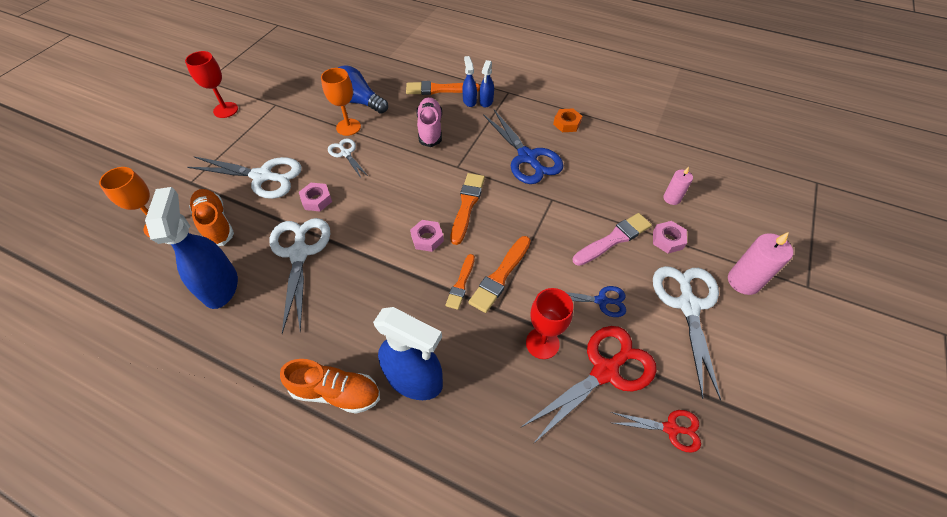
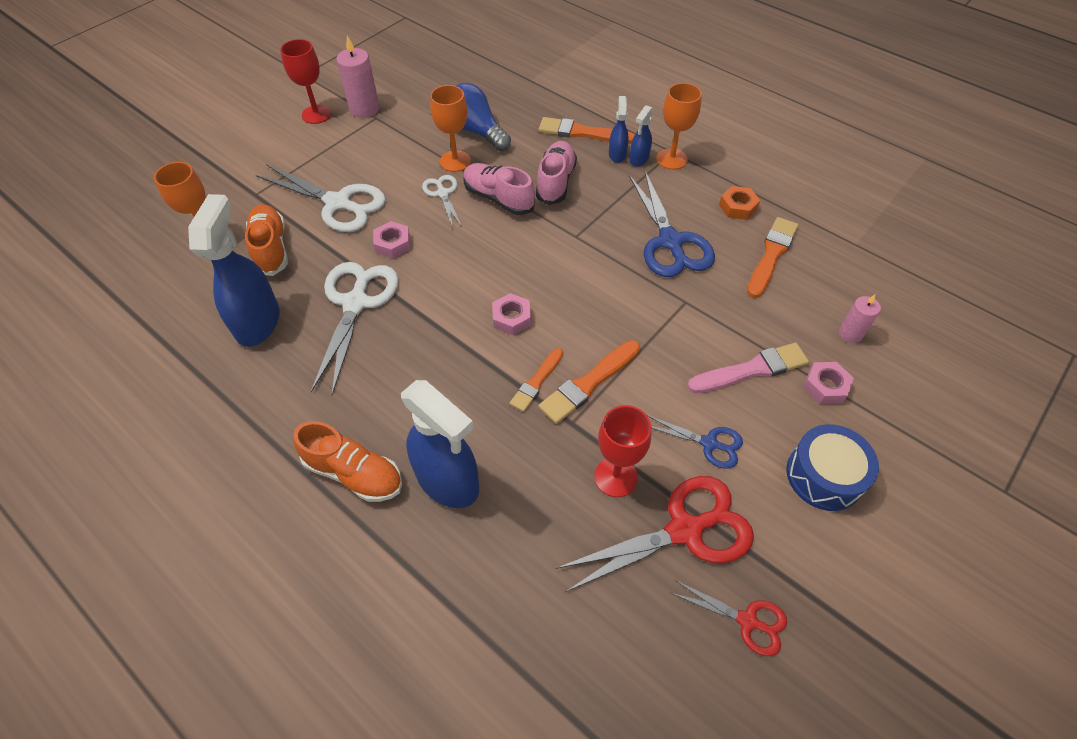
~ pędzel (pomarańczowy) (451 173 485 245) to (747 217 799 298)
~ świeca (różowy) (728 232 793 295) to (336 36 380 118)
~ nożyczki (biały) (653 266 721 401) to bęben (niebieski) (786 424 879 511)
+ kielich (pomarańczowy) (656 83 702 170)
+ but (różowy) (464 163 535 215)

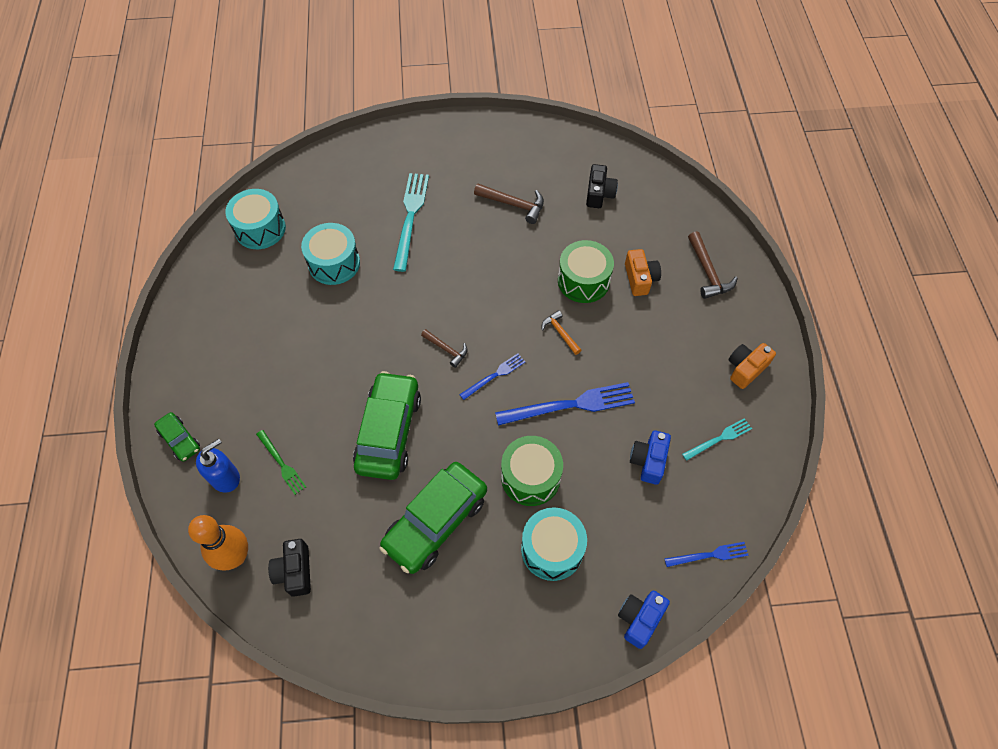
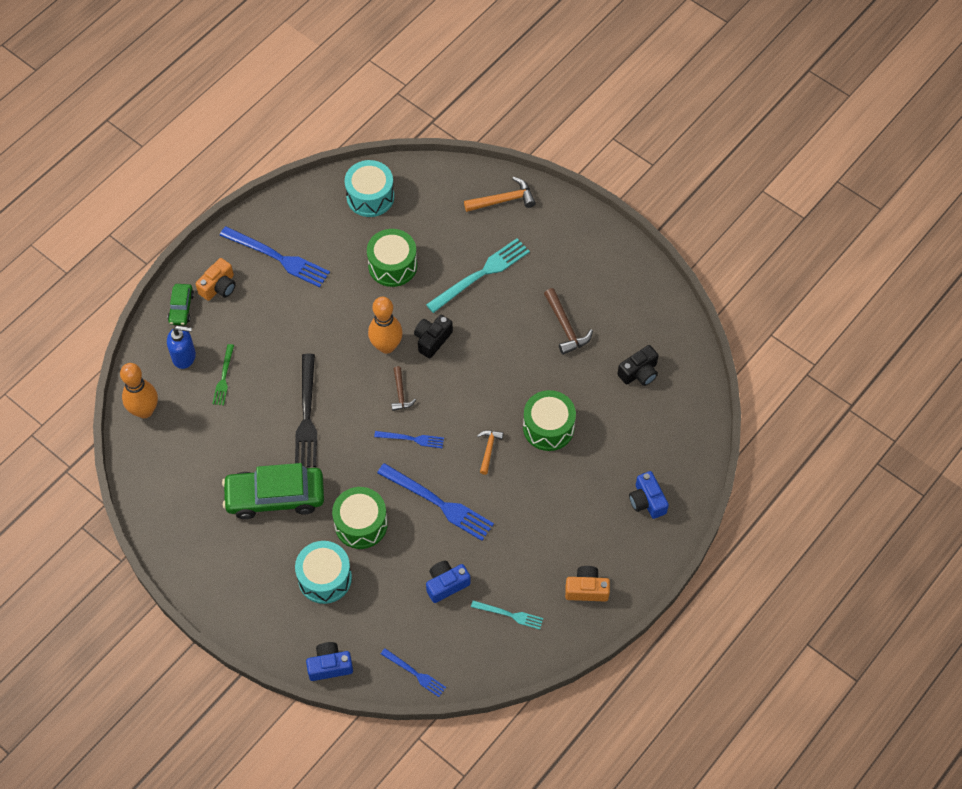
~ bęben (turkusowy) (301 223 360 285) to bęben (zielony) (367 229 417 287)
~ młotek (brązowy) (688 231 738 299) to aparat fotograficzny (niebieski) (629 471 669 519)
~ aparat fotograficzny (pomarańczowy) (625 249 661 296) to (196 258 236 301)
~ samochód (zielony) (353 371 421 480) to widelec (czarny) (295 354 317 467)
~ aparat fotograficzny (czarny) (268 539 311 597) to (414 315 453 359)
+ młotek (pomarańczowy) (464 177 536 212)
+ widelec (niebieski) (220 226 330 287)
+ kręgiel (pomarańczowy) (368 297 403 354)

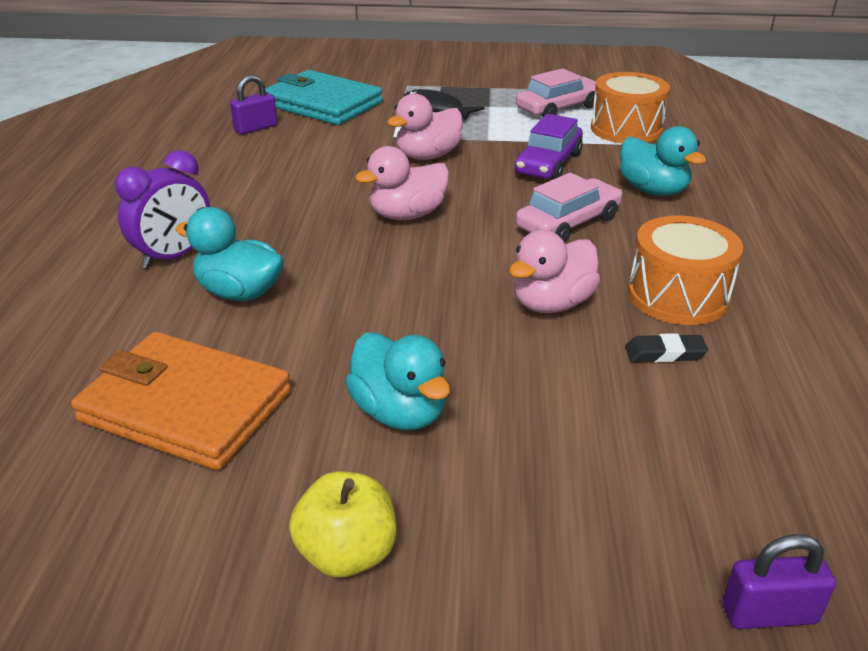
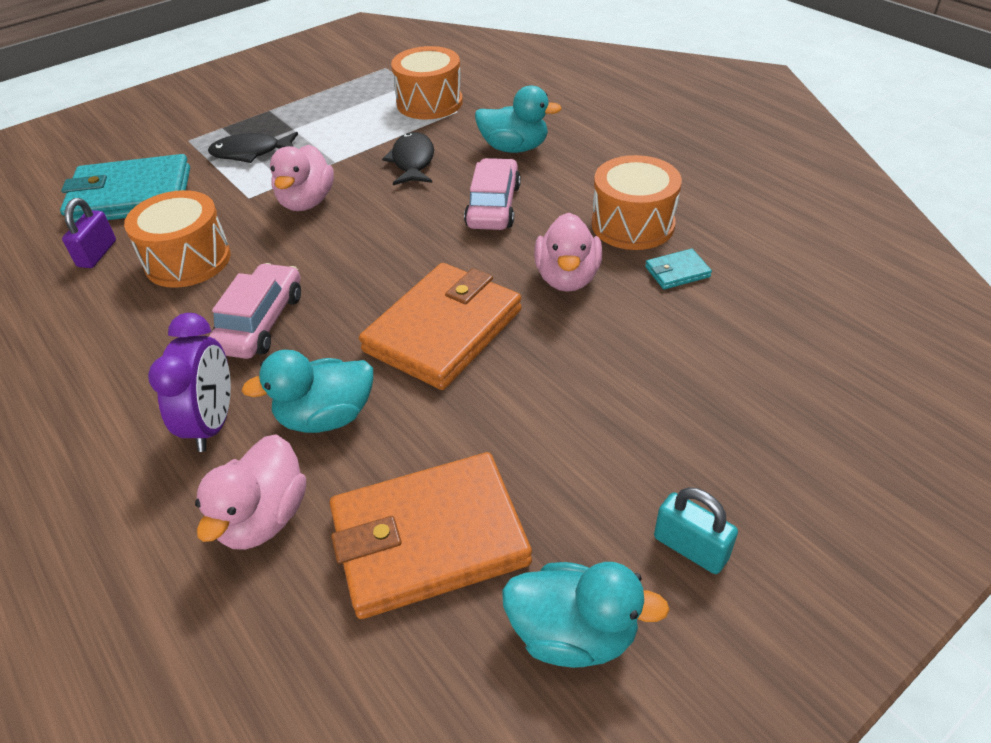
~ samochód (różowy) (516 68 596 117) to (209 263 301 359)
~ samochód (fioletowy) (515 114 583 180) to ryba (czarny) (382 132 434 185)
~ kaczka (różowy) (355 146 449 220) to (195 435 306 550)
~ kaczka (turkusowy) (345 332 450 430) to (502 562 670 668)
~ gumka do mazania (czarny) (625 333 708 362) to portfel (turkusowy) (645 249 712 289)
~ jabłko (żółty) (289 471 397 578) to kłódka (turkusowy) (654 487 738 574)
- kłódka (fioletowy) (722 534 836 629)
+ bęben (pomarańczowy) (124 190 231 288)
+ portfel (pomarańczowy) (359 263 522 390)

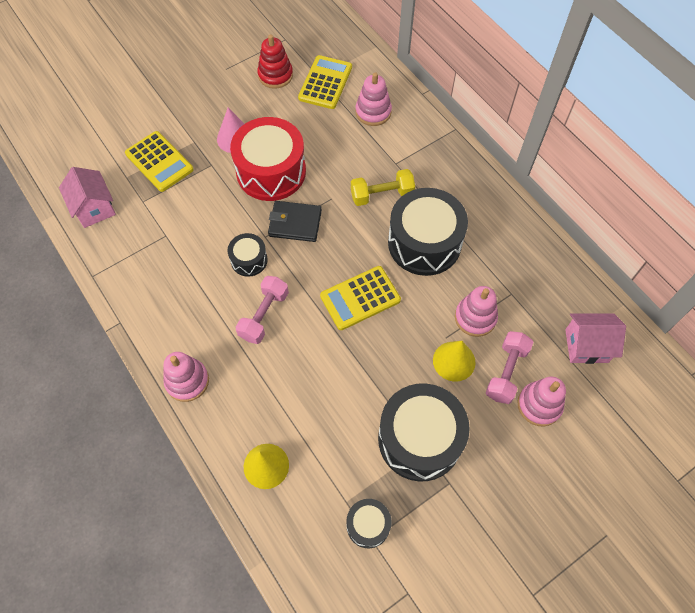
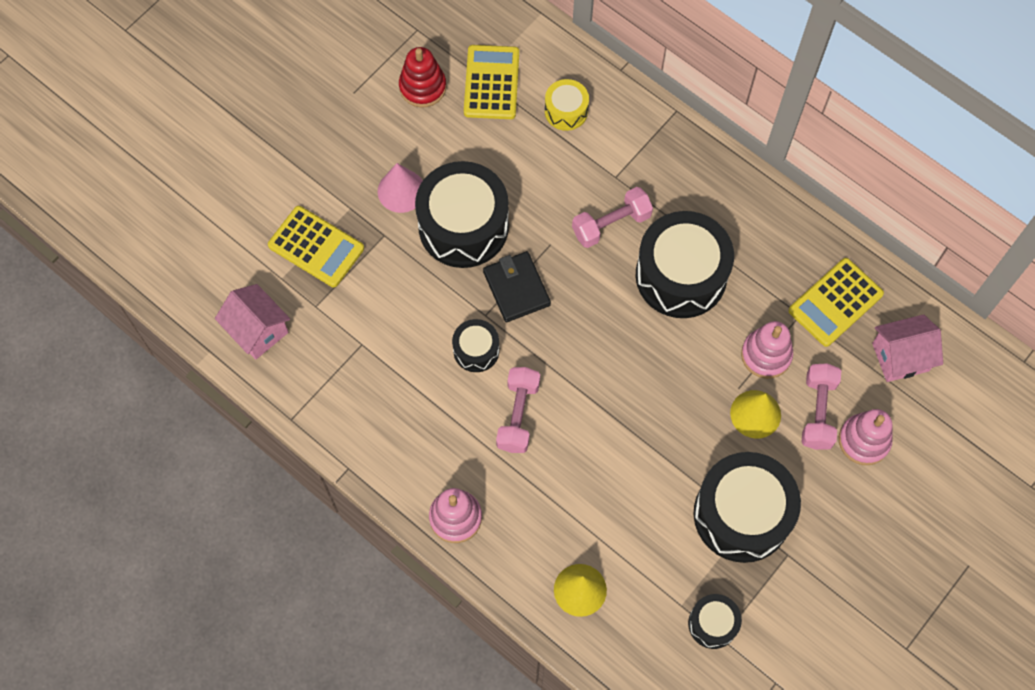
~ zabawka nakładanka (różowy) (355 72 392 126) to bęben (żółty) (545 79 589 131)
~ bęben (czerwony) (230 117 306 201) to bęben (czarny) (415 161 509 268)
~ hantel (żółty) (351 169 415 206) to hantel (różowy) (572 187 653 248)
~ portfel (czarny) (268 201 322 242) = (483 251 551 322) 75 degrees clockwise
~ kalkulator (żółty) (320 266 401 330) to (789 258 884 347)

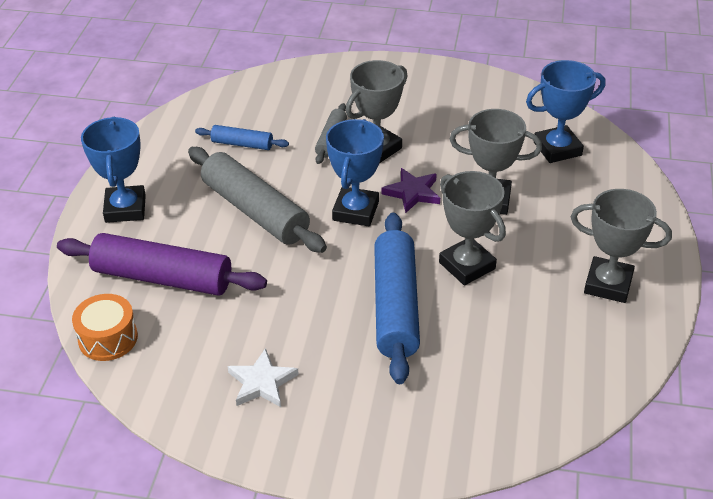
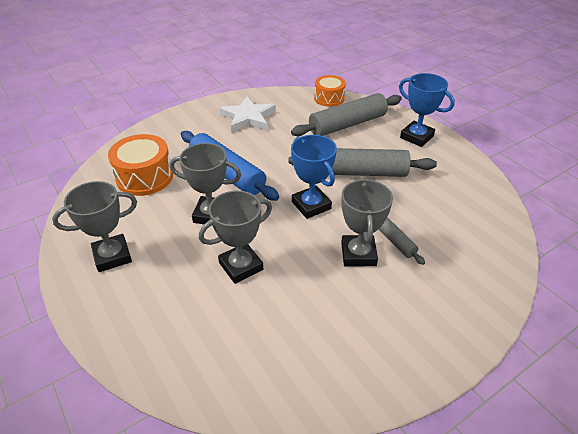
- puchar (niebieski) (526 60 605 163)
- wałek do ciasta (niebieski) (195 125 289 150)
- gwiazda (fioletowy) (382 168 440 213)
~ wałek do ciasta (fioletowy) (57 233 267 296) to wałek do ciasta (szary) (291 93 402 136)
~ gwiazda (biały) (228 348 299 407) = (219 96 276 133) x1.52
+ bęben (pomarańczowy) (108 134 173 196)

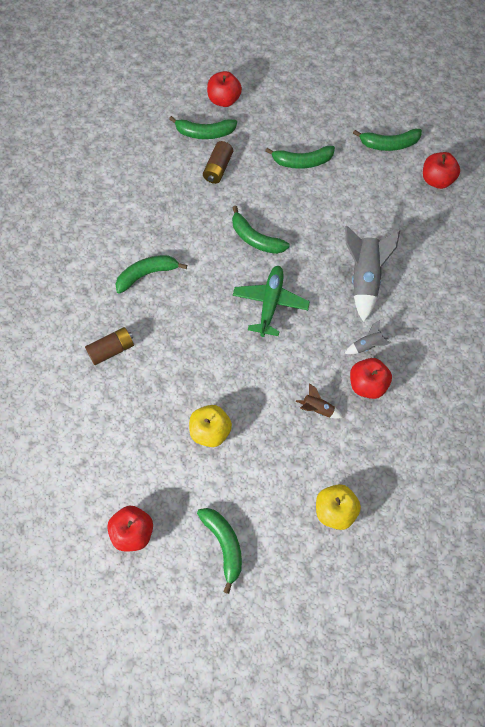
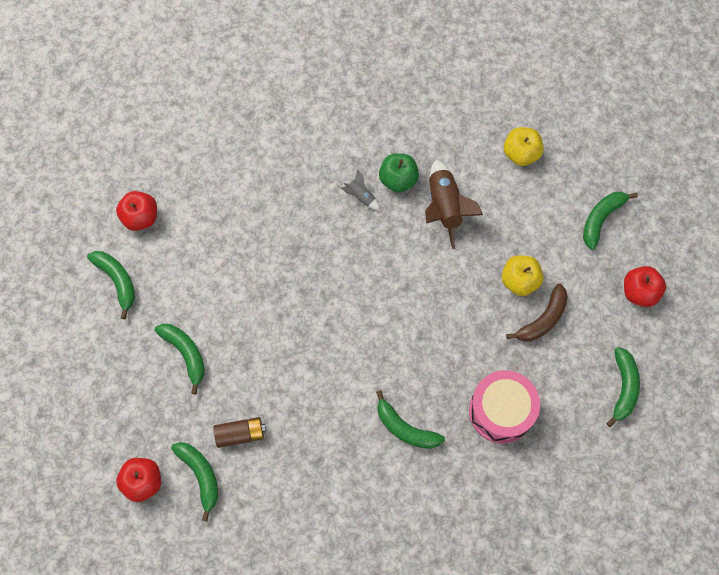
~ banan (zielony) (232 206 290 254) to (606 347 640 427)
- rakieta (szary) (345 226 400 322)
- samolot (zielony) (233 266 310 337)
~ bateria (brązowy) (85 327 134 365) to bęben (różowy) (469 370 540 443)
~ jabłko (czerwony) (350 358 392 399) to jabłko (zielony) (379 153 419 193)
~ rakieta (brązowy) (296 383 343 419) = (425 160 483 249) x2.05
+ banan (brązowy) (506 283 568 342)

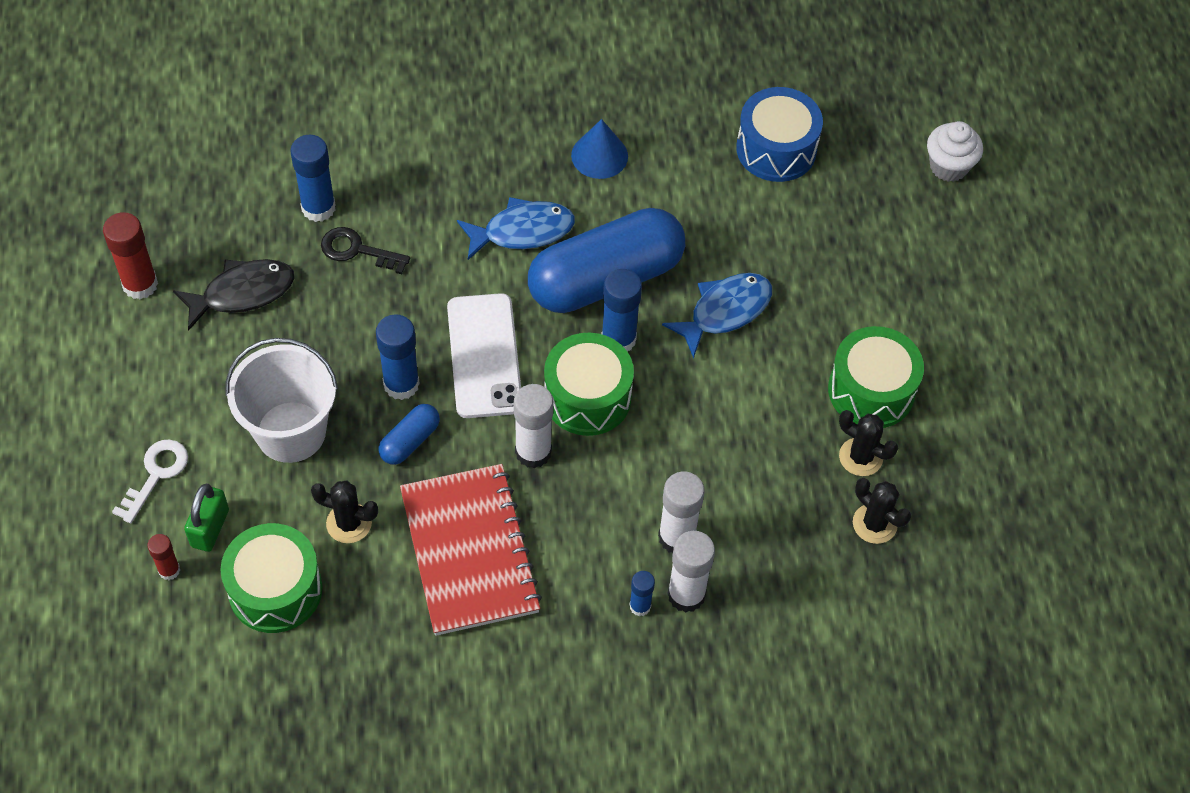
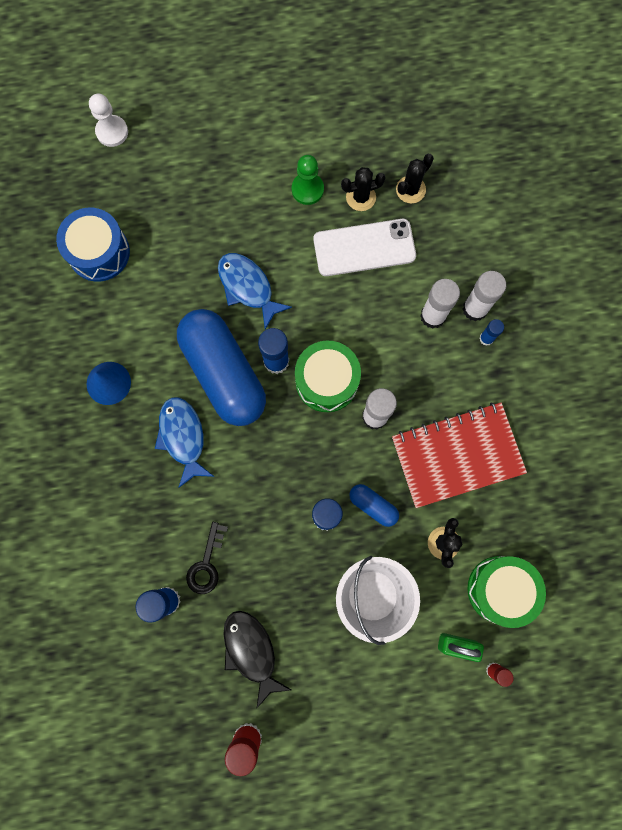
~ muffinka (biały) (927 121 983 182) to pionek (biały) (89 94 128 147)
~ telefon (biały) (447 293 521 418) to (313 219 416 276)
~ bęben (zielony) (828 326 924 428) to pionek (zielony) (292 155 324 205)
~ kaktus (czarny) (839 410 898 476) = (341 167 386 211) 45 degrees clockwise
- klucz (biały) (112 439 188 523)

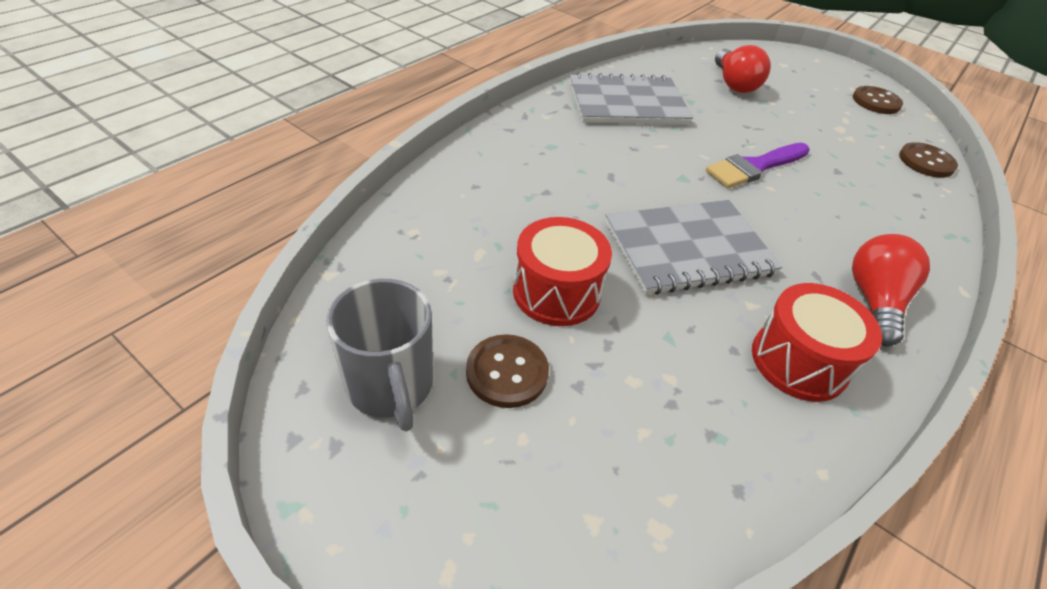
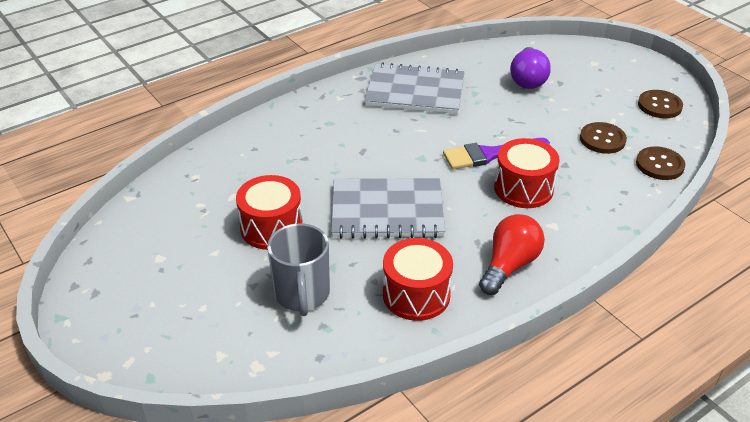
~ żarówka (czerwony) (715 45 771 93) to żarówka (fioletowy) (510 47 551 89)
~ kubek (szary) (326 279 433 431) to (267 223 330 316)
~ guzik (brązowy) (466 334 549 408) to (580 122 627 154)
+ bęben (czerwony) (494 138 560 208)

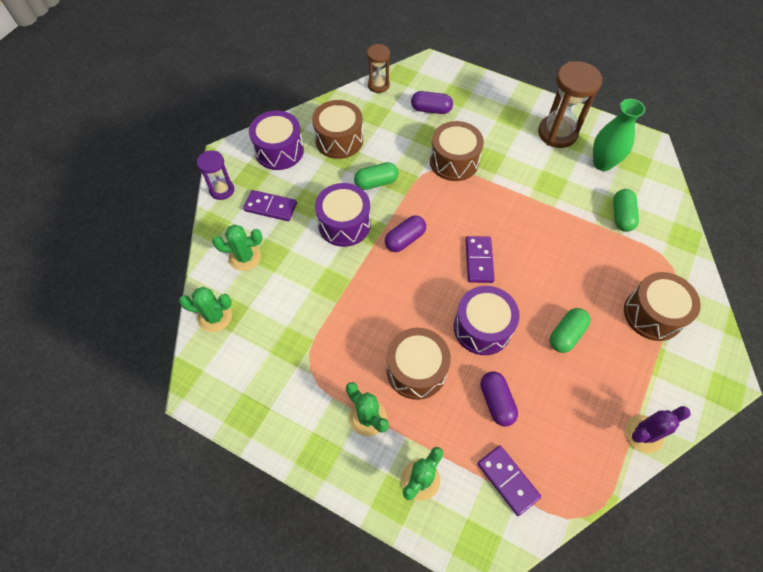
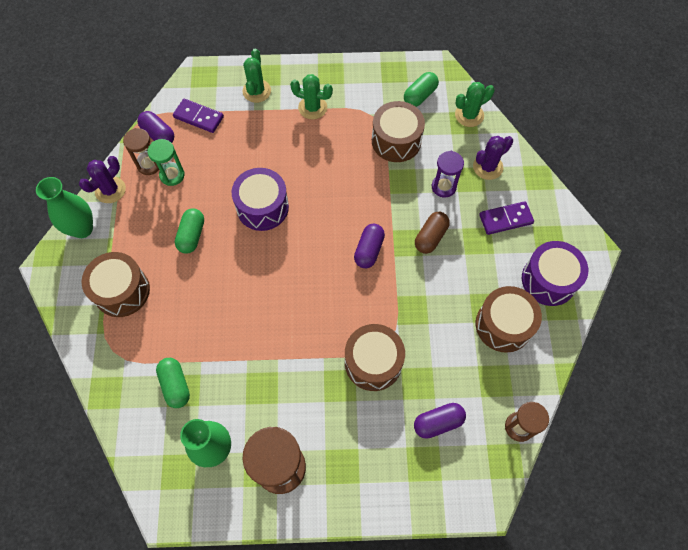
~ klepsydra (fioletowy) (197 150 234 200) to (432 151 464 197)
~ kapsułka (zielony) (354 162 398 190) to (404 72 439 107)
~ bęben (fioletowy) (315 183 371 247) to kapsułka (brązowy) (415 212 450 254)
~ kaktus (zielony) (212 225 262 271) to kaktus (fioletowy) (473 136 513 180)
- kostka domina (fioletowy) (466 236 495 283)
~ bęben (brązowy) (386 328 451 400) to (372 101 425 162)
~ kapsułka (fioletowy) (480 371 518 427) to (137 111 174 143)
+ klepsydra (brązowy) (123 128 159 175)
+ klepsydra (zielony) (148 139 185 186)
+ wazon (zielony) (36 177 93 238)

